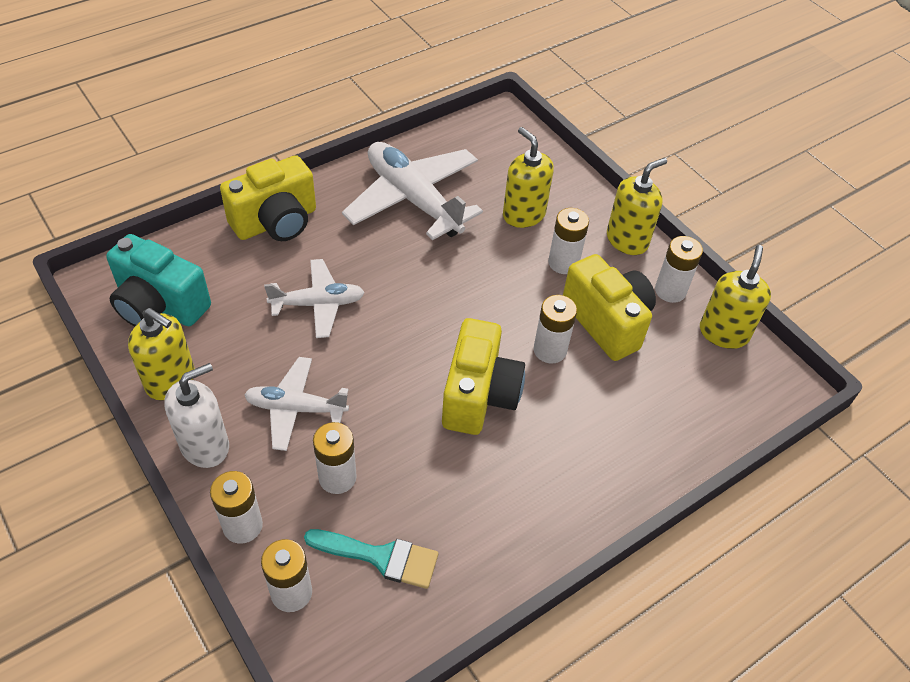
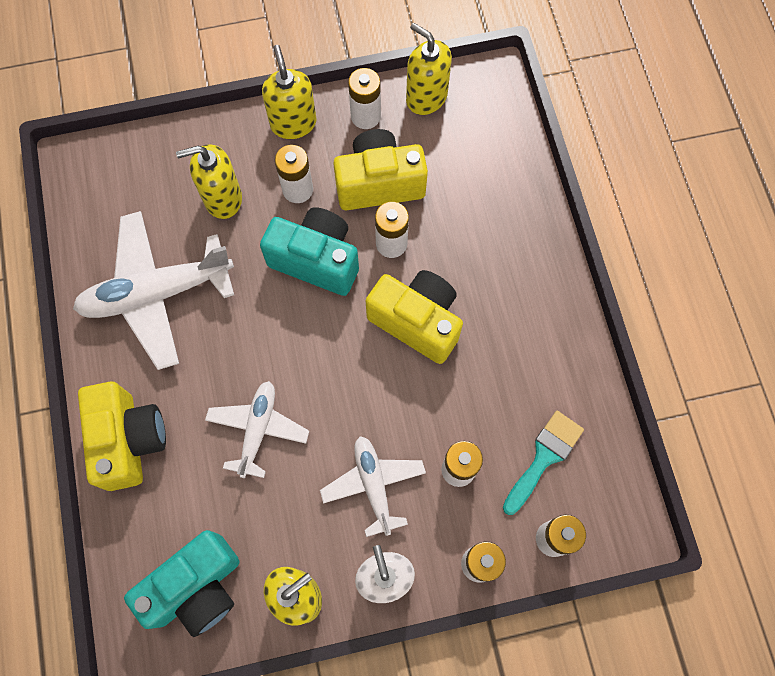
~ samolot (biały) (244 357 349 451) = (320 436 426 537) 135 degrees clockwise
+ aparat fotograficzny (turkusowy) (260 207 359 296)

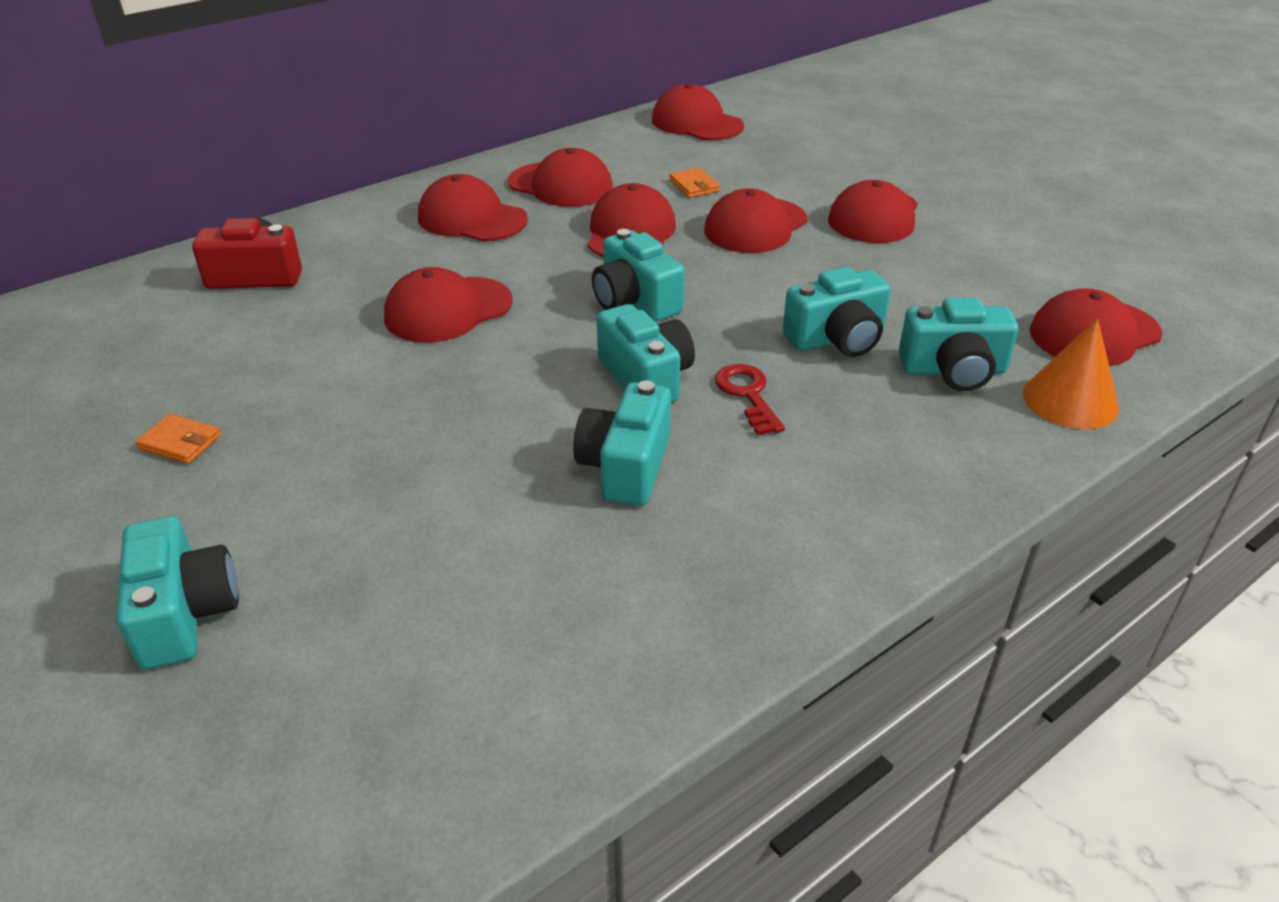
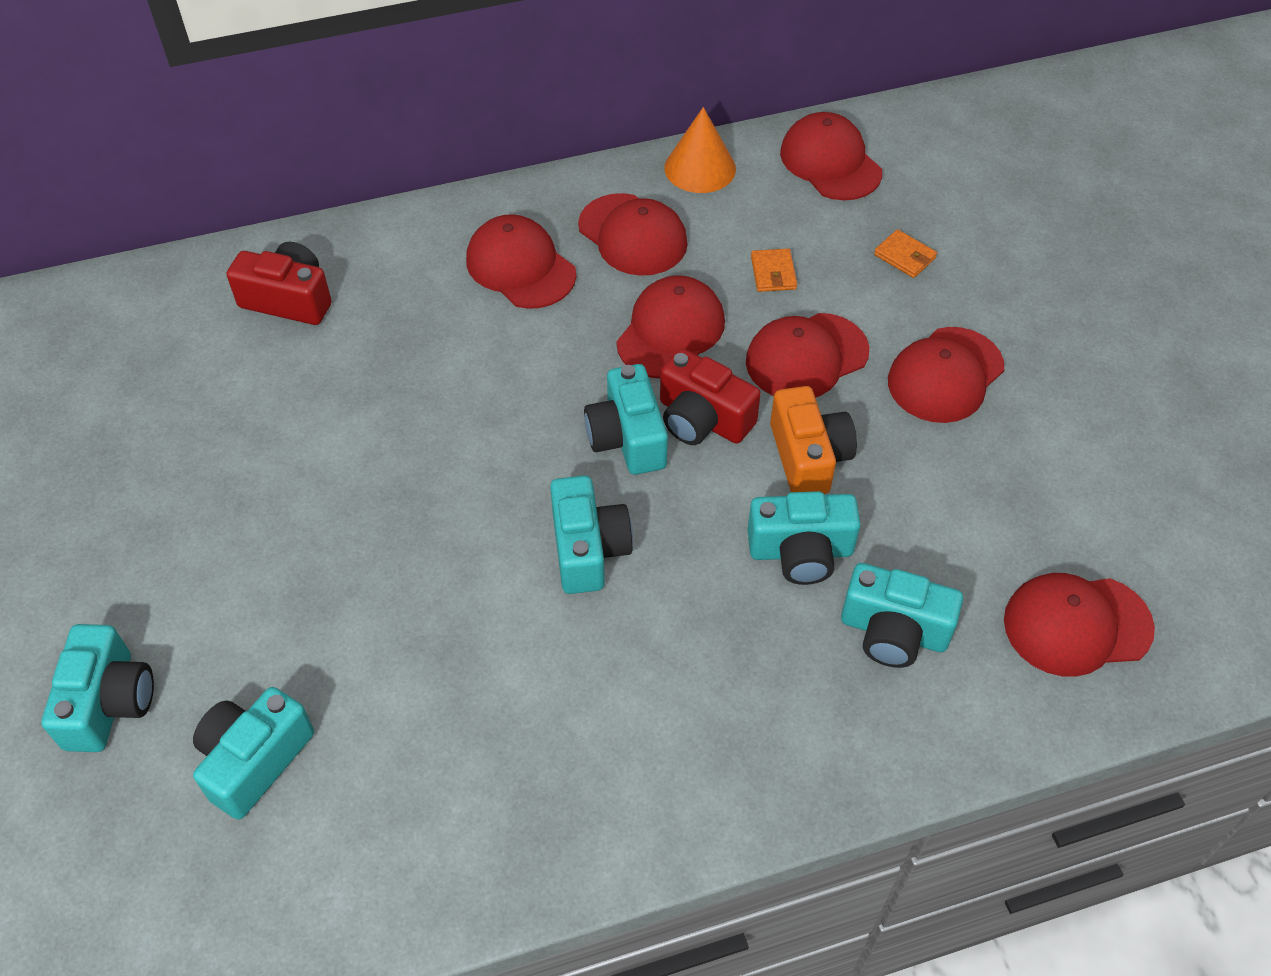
- czapka (czerwony) (384 267 513 343)
~ stożek (pomarańczowy) (1023 318 1119 429) to (664 107 736 193)
- klucz (czerwony) (715 364 785 435)
~ aparat fotograficzny (turkusowy) (573 380 671 506) to (193 687 314 820)
~ portfel (pomarańczowy) (136 414 221 464) to (874 229 937 278)
+ aparat fotograficzny (czerwony) (660 348 761 445)
+ aparat fotograficzny (pomarańczowy) (770 386 857 494)

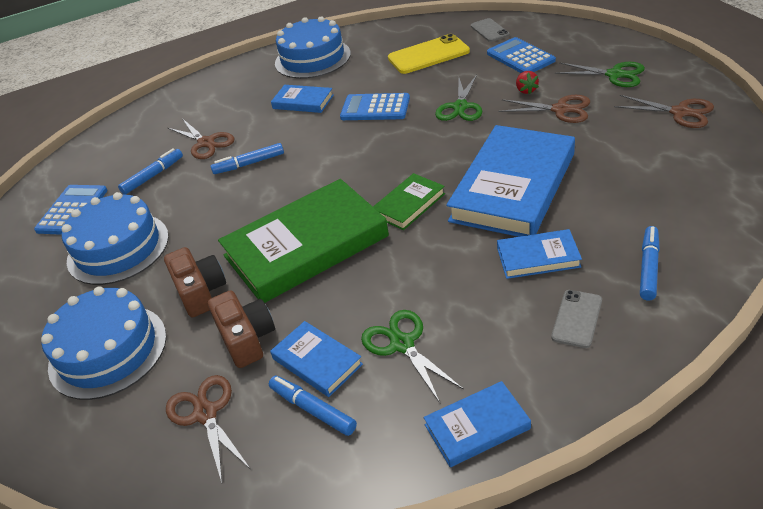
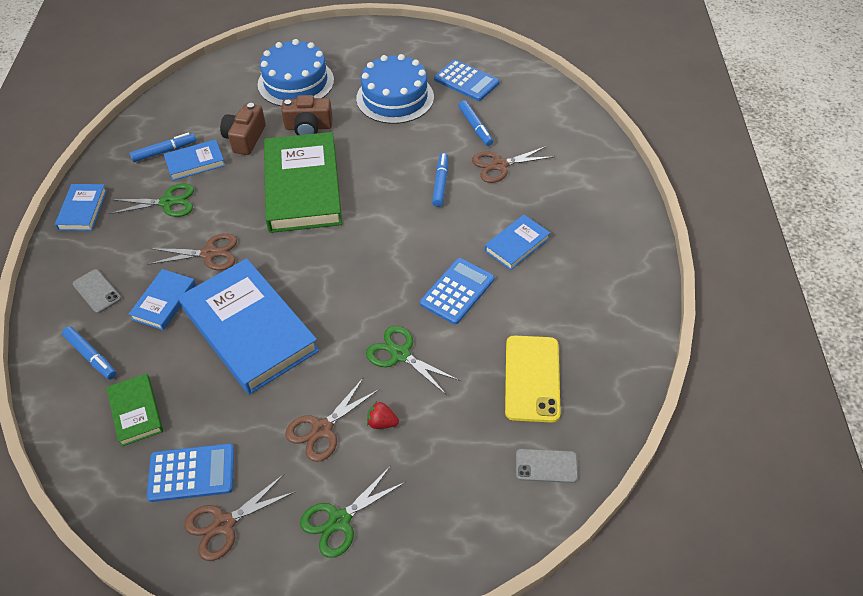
- tort (niebieski) (275 16 351 79)
~ kalkulator (niebieski) (487 37 556 73) to (147 444 234 502)
~ książka (zielony) (373 173 445 230) to (106 373 163 447)
~ aparat fotograficzny (brązowy) (208 290 275 368) = (220 103 266 155) 105 degrees clockwise
~ nożyczki (brązowy) (166 375 250 483) to (147 233 237 270)

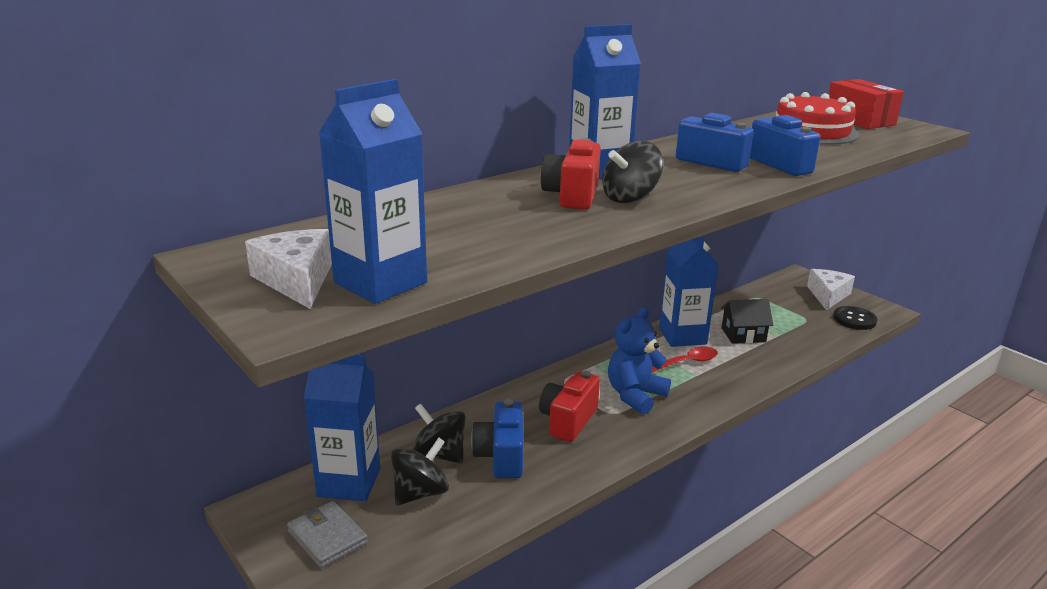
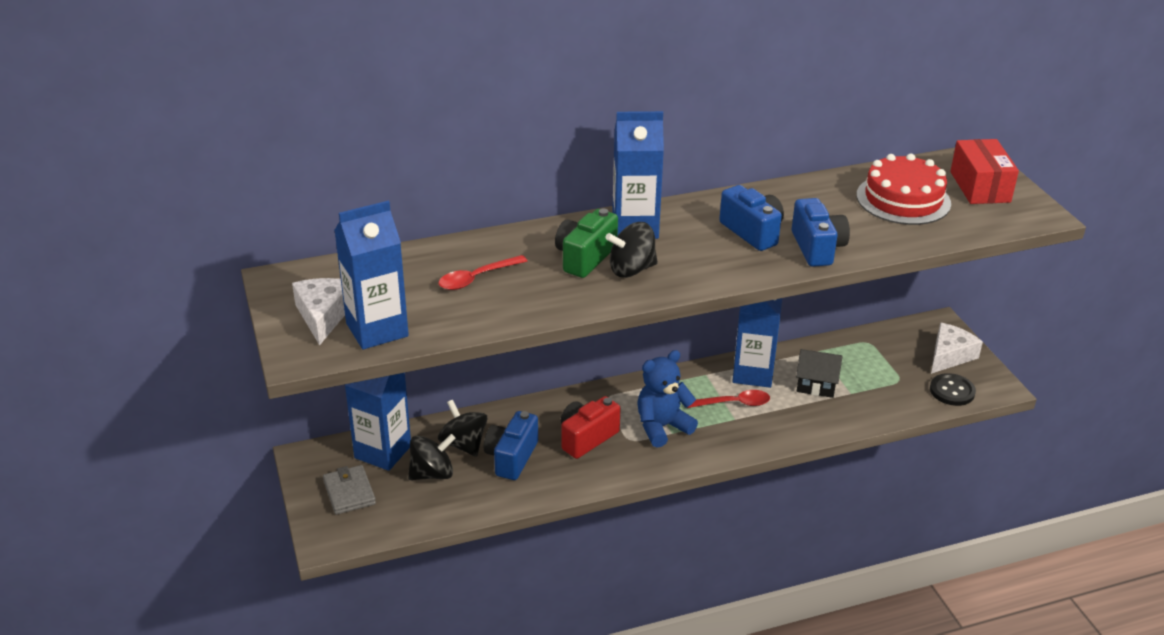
~ aparat fotograficzny (czerwony) (541 138 601 209) to aparat fotograficzny (zielony) (555 208 618 278)
+ łyżka (czerwony) (438 255 527 290)

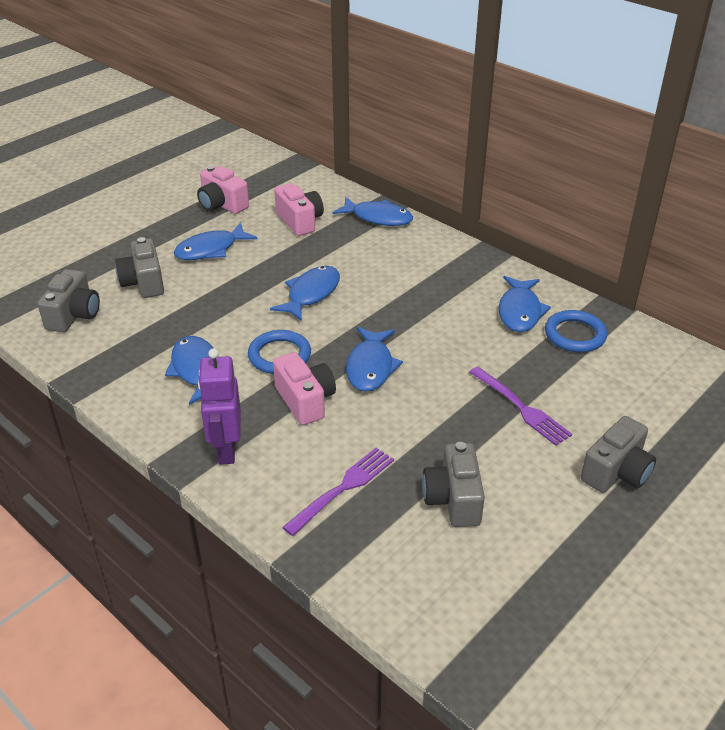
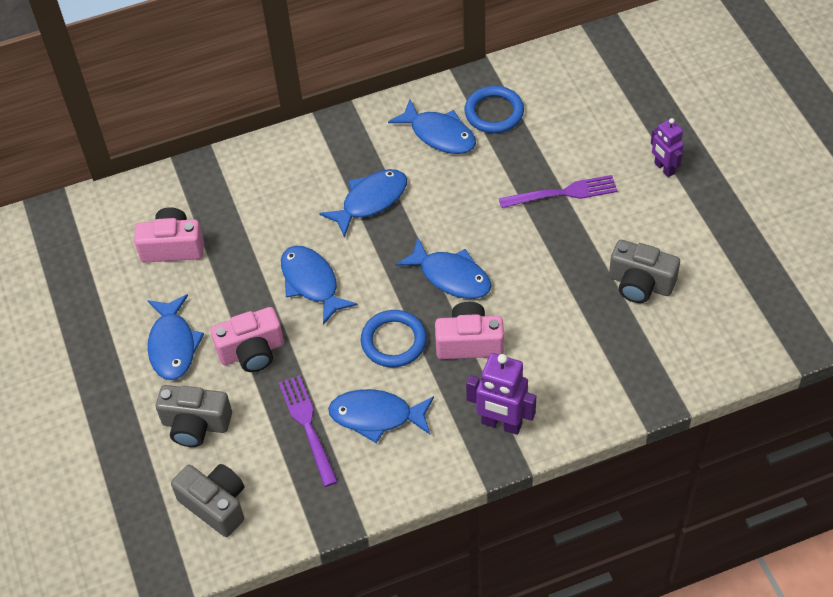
~ aparat fotograficzny (różowy) (197 165 249 214) to (211 307 284 372)
~ ryba (niebieski) (333 197 413 226) to (319 169 407 238)
~ aparat fotograficzny (szary) (581 416 656 493) to robot (fioletowy) (651 118 684 177)
~ widelec (fioletowy) (282 448 394 536) to (279 375 338 487)

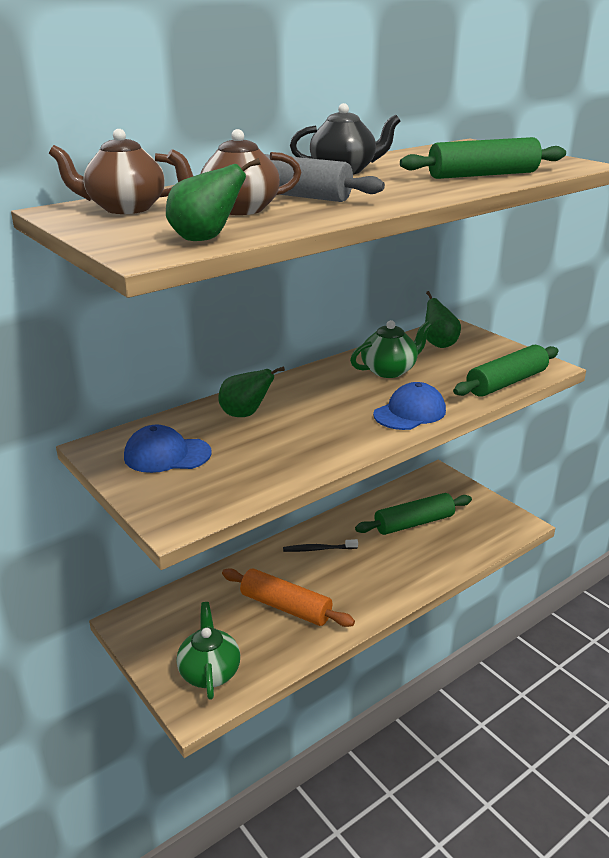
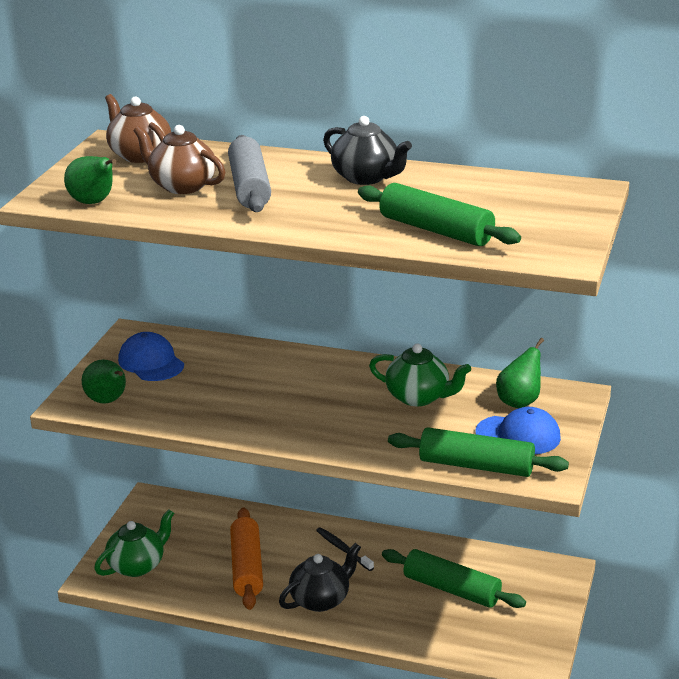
~ gruszka (zielony) (218 366 285 417) to (82 360 126 404)
~ czapka (niebieski) (373 382 446 430) to (475 407 561 454)
+ imbryk (czarny) (279 543 361 612)

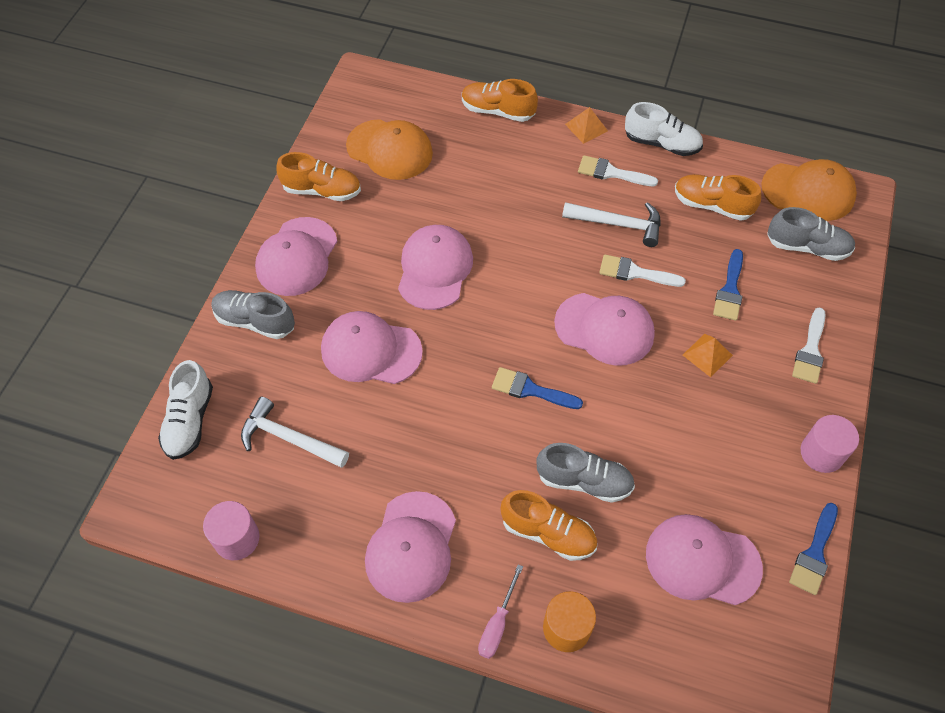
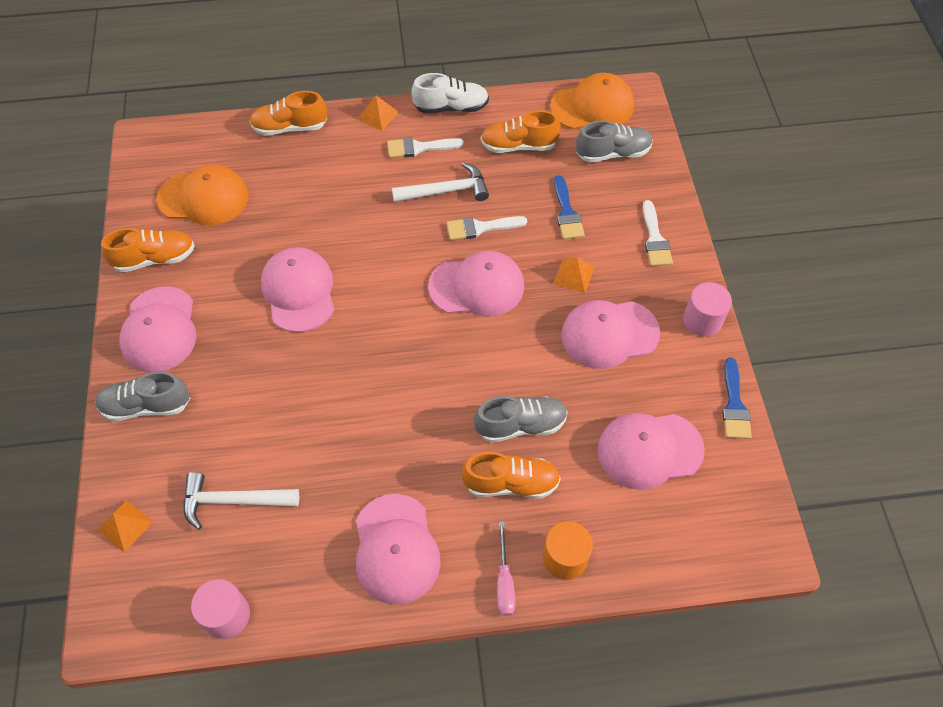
~ czapka (różowy) (321 311 423 384) to (561 300 660 369)
~ but (biały) (158 360 213 460) to piramida (pomarańczowy) (98 500 153 553)
- pędzel (niebieski) (492 367 583 409)

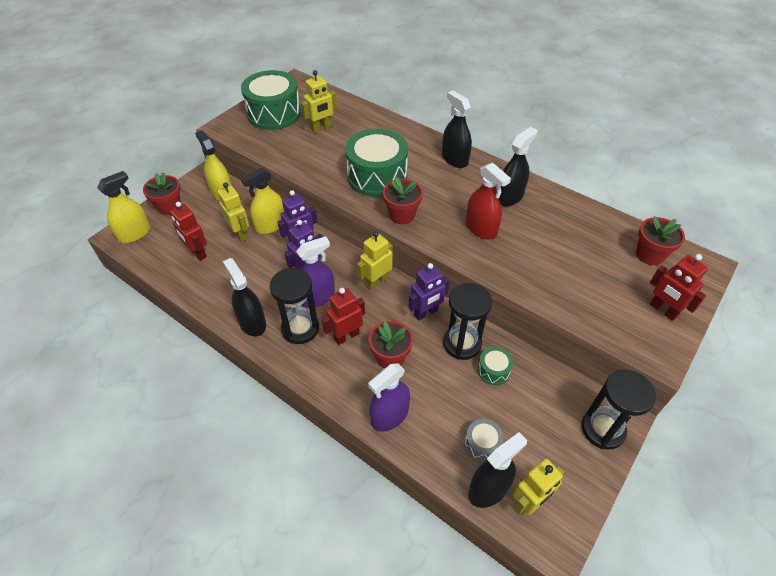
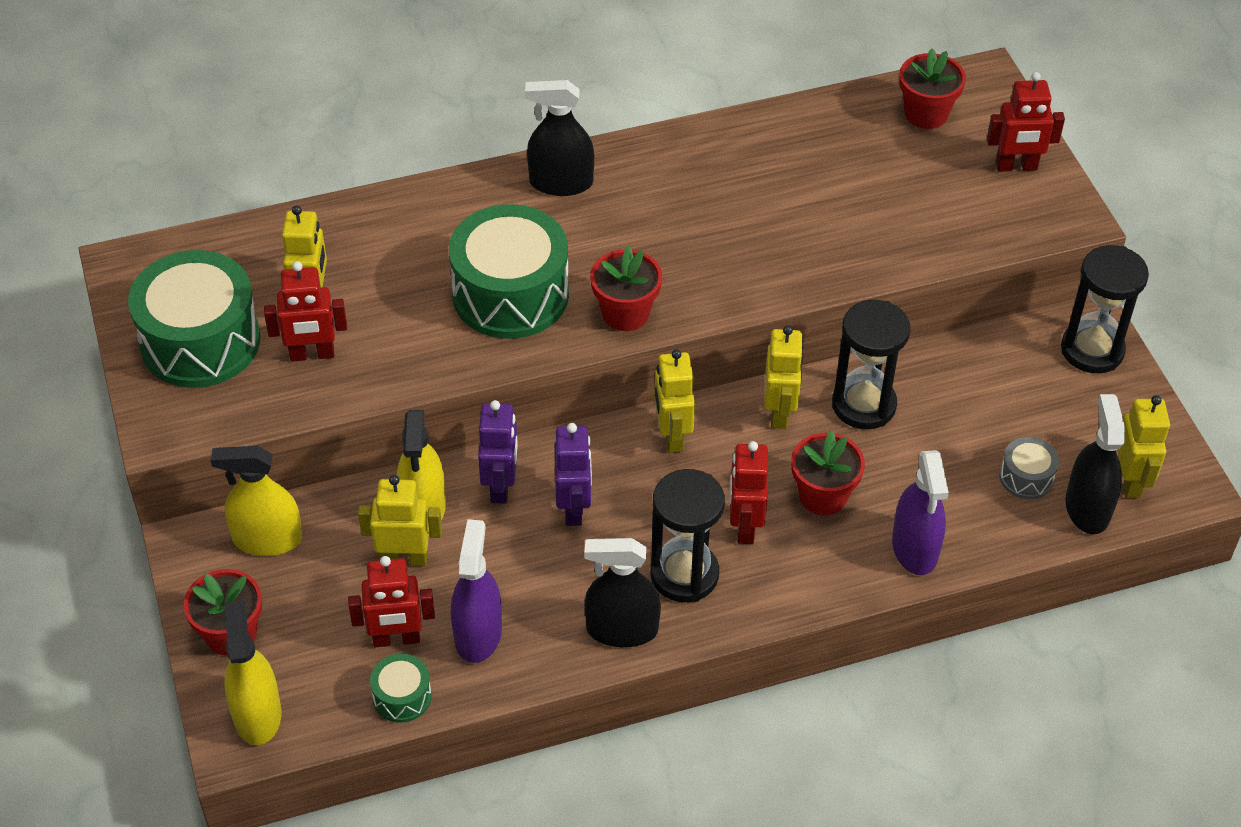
- spryskiwacz (czarny) (498 127 537 206)
- spryskiwacz (czerwony) (466 163 511 239)
~ spryskiwacz (fioletowy) (296 236 335 308) to (451 519 502 663)
~ robot (fioletowy) (408 263 450 321) to robot (żółty) (764 325 804 429)
~ bęben (zielony) (477 347 513 385) to (370 654 431 723)
+ robot (czerwony) (264 261 347 362)

